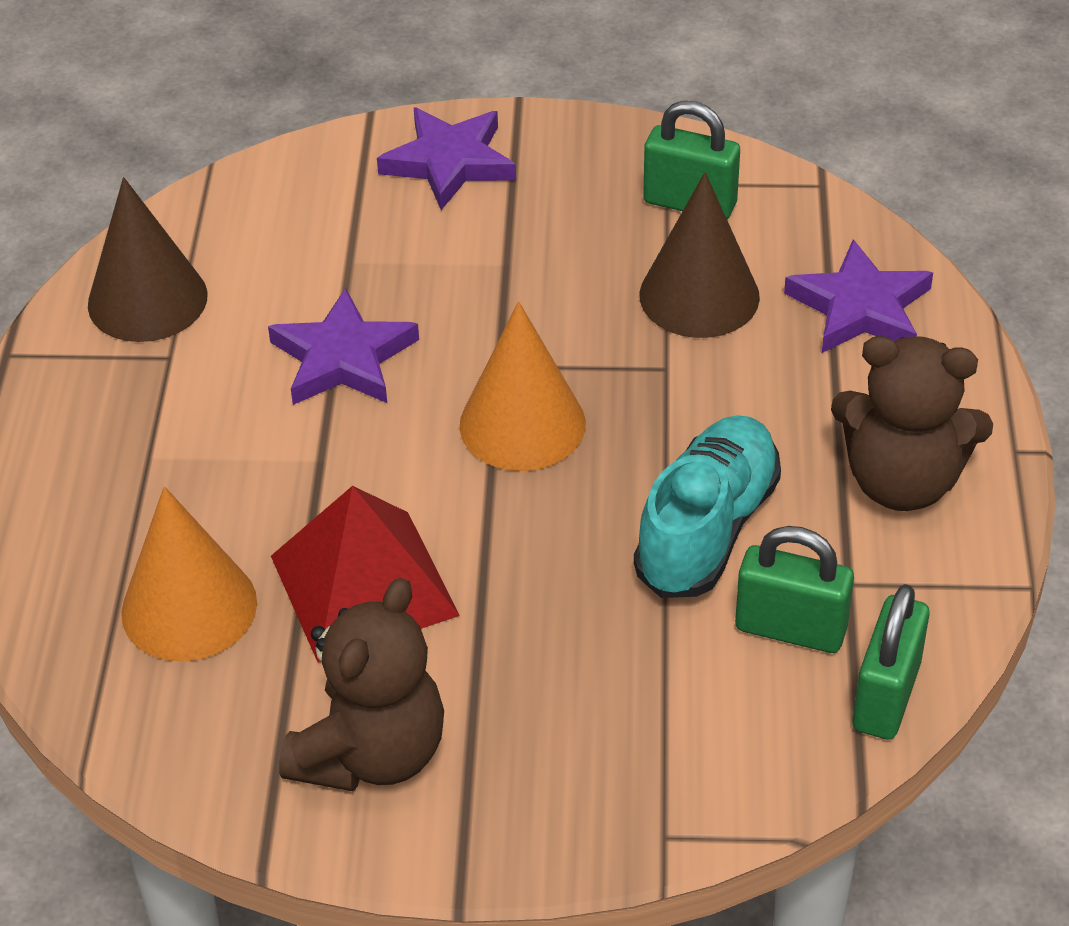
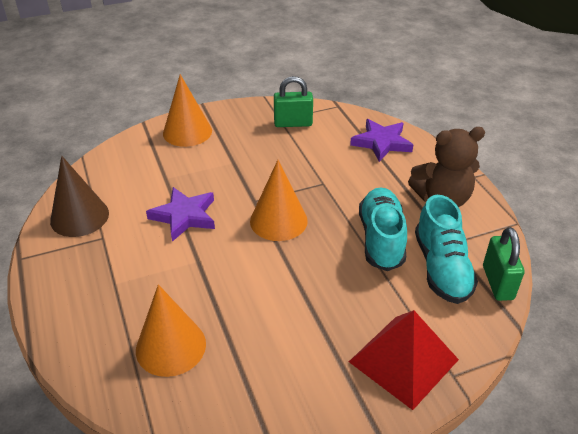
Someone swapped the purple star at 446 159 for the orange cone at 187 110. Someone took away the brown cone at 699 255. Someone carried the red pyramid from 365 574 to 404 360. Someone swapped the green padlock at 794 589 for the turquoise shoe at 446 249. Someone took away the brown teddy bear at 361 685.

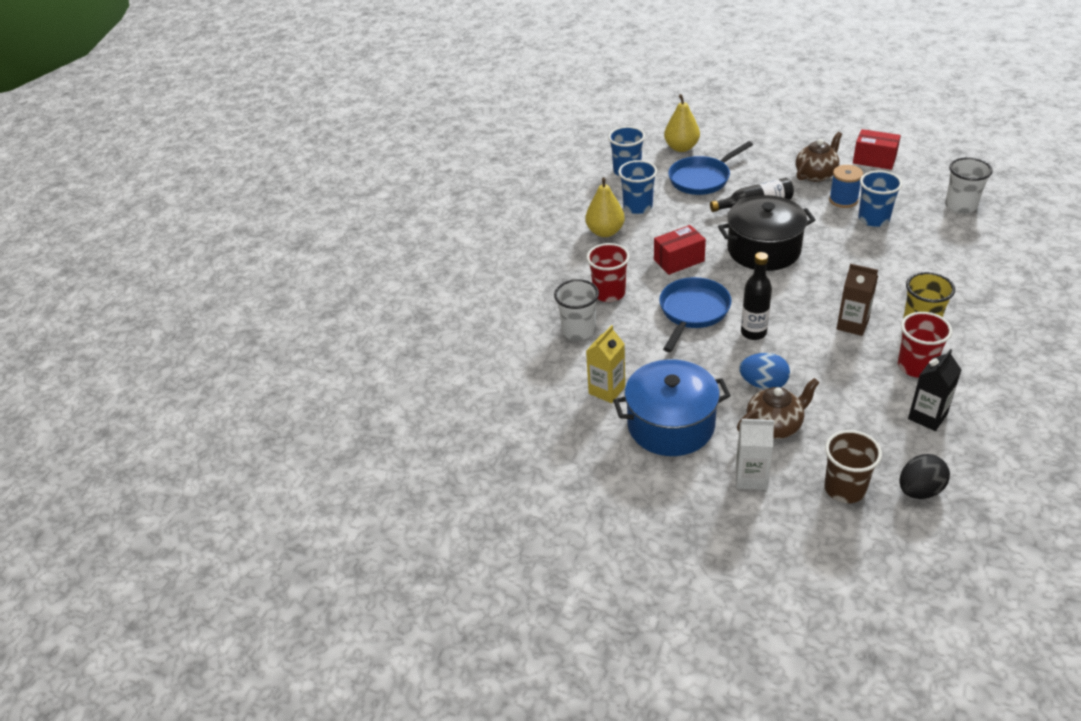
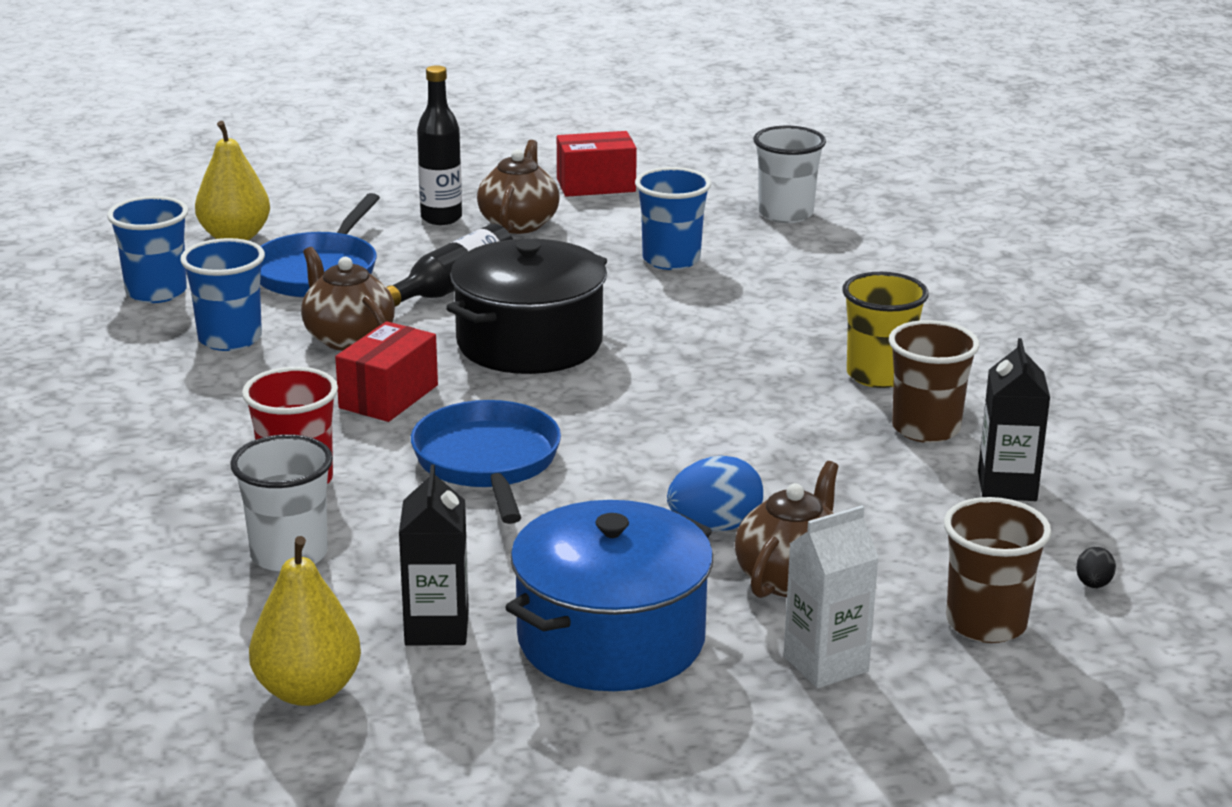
Someone took away the blue spool at 846 186. Someone carried the yellow pear from 605 207 to 305 621. Someone carried the black bottle from 756 296 to 439 145. Someone took away the brown carton at 857 300. Someone repainted the red cup at 925 345, which became the brown cup at 934 381. Someone repainted the yellow carton at 605 364, which became the black carton at 434 555. Someone scaled the black egg at 925 476 by 0.49. Someone put down the brown teapot at 348 299.

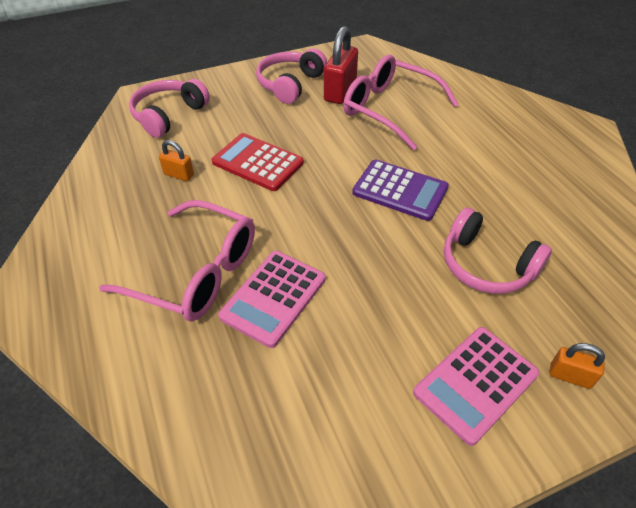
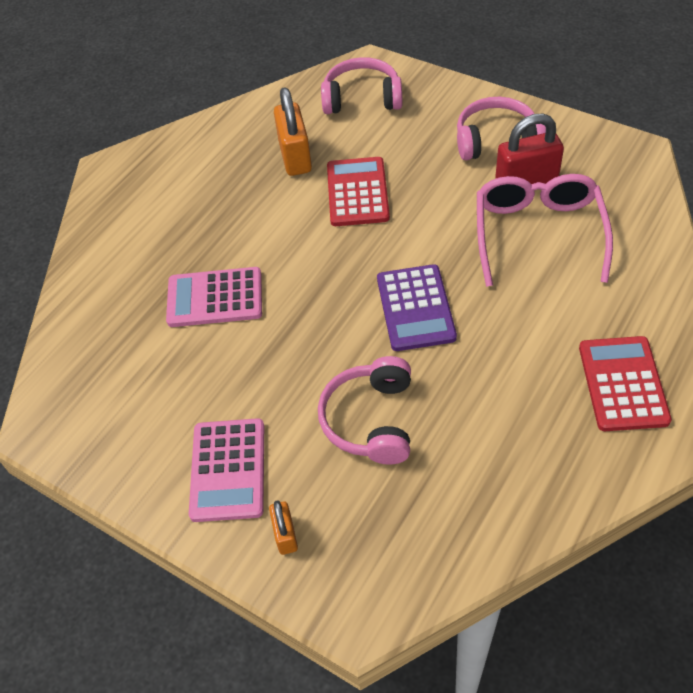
Someone scaled the orange padlock at 176 160 by 1.84. Someone took away the pink glasses at 177 260. Someone rotated the pink calculator at 476 386 by 105 degrees counterclockwise. Someone put down the red calculator at 625 383.

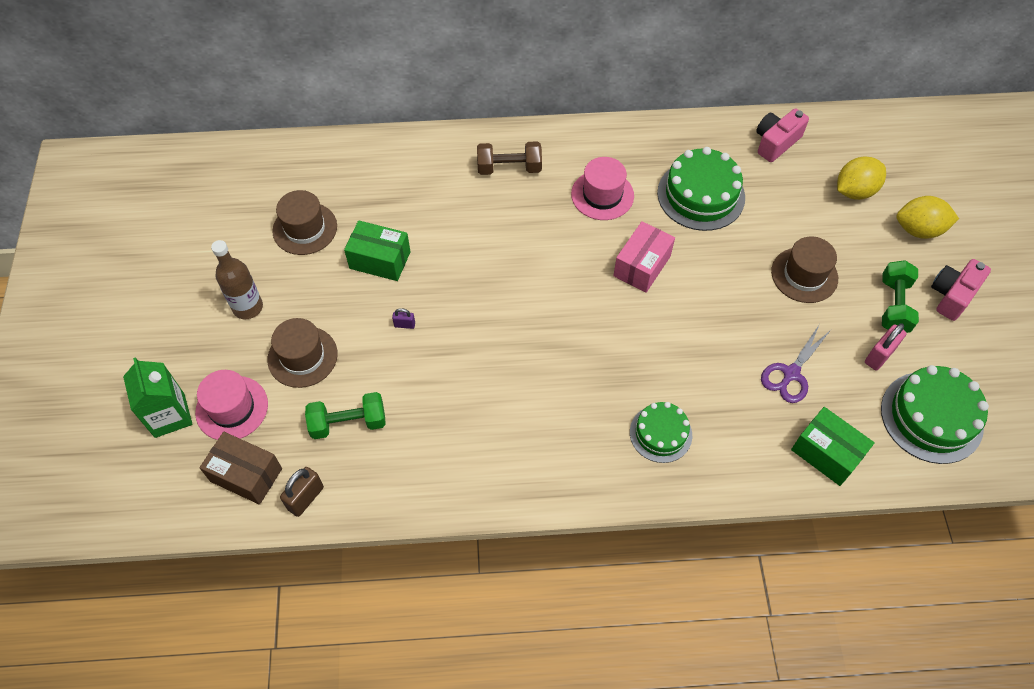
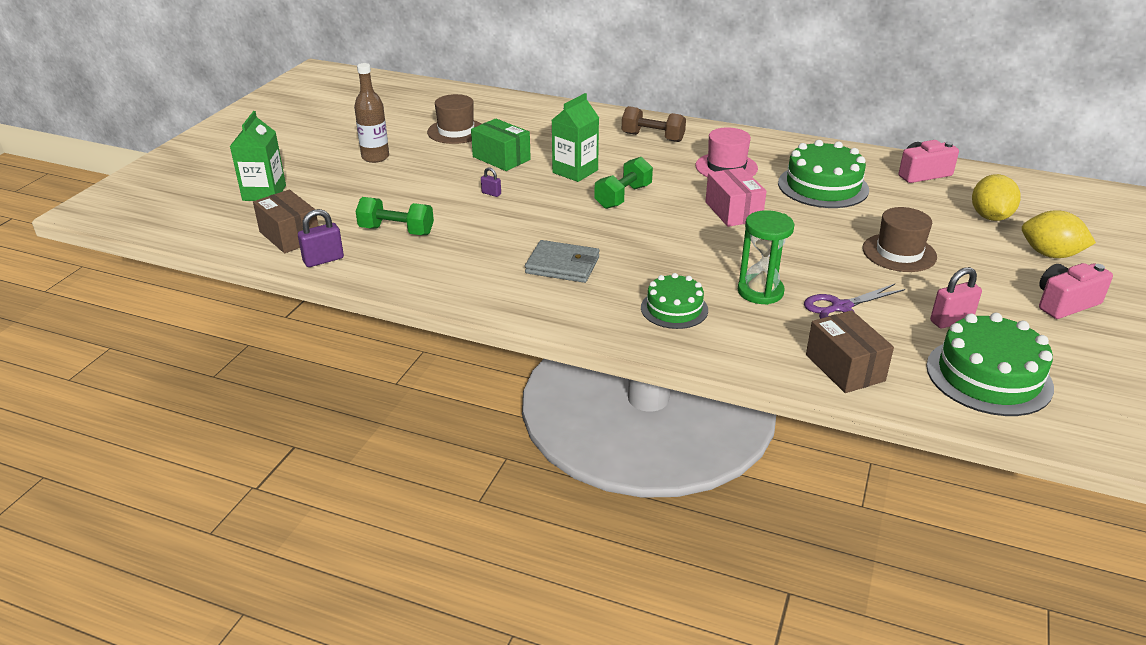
Someone rotated the yellow lemon at 861 178 by 75 degrees counterclockwise. Someone rotated the pink box at 644 257 by 75 degrees counterclockwise. Someone carried the green dumbbell from 900 296 to 623 183. Someone took away the brown hat at 303 353. Someone took away the pink hat at 231 405. Someone repainted the green box at 833 446, which became the brown box at 850 351. Someone repainted the brown padlock at 302 492, which became the purple padlock at 321 238. Someone put down the green carton at 575 137. Someone put down the green hourglass at 766 257. Someone put down the grey wallet at 562 261.

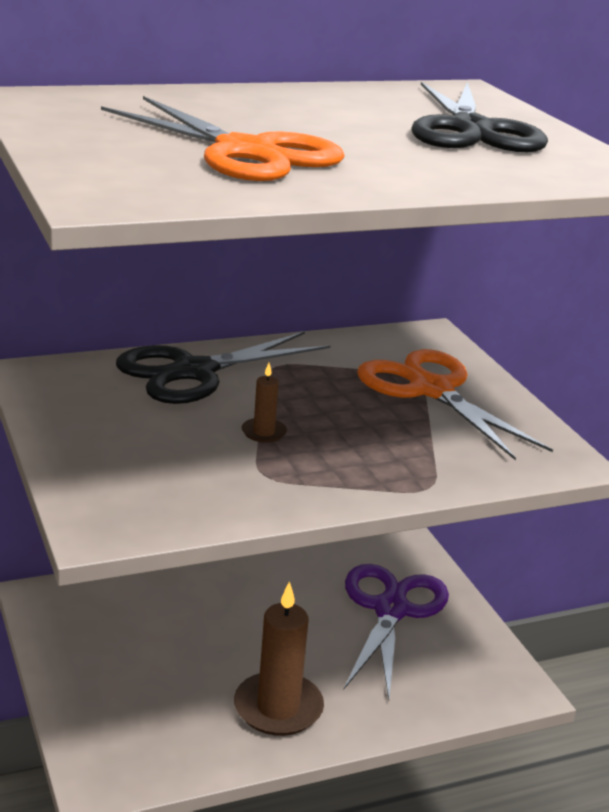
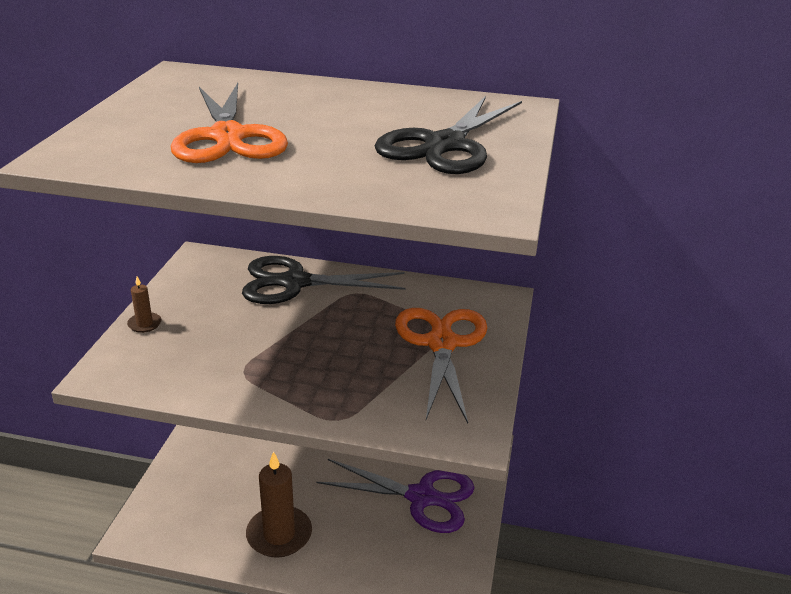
Someone carried the brown candle from 264 403 to 144 305. Someone rotated the purple scissors at 396 632 by 60 degrees clockwise.

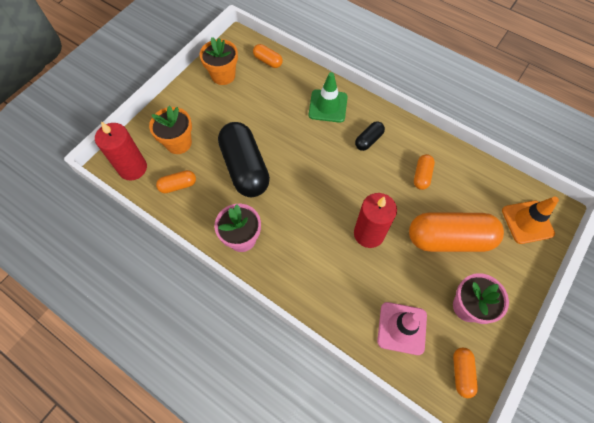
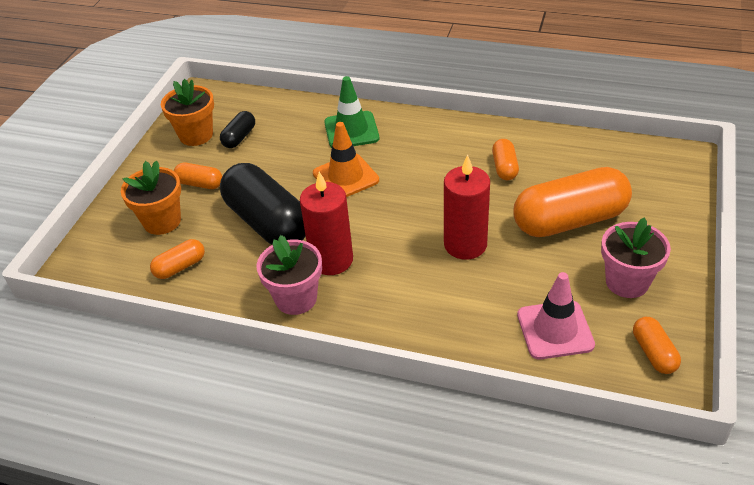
Someone carried the orange capsule from 268 56 to 198 176. Someone carried the black capsule from 370 136 to 237 129. Someone carried the red candle from 121 151 to 326 223. Someone carried the orange traffic cone from 530 220 to 346 159.

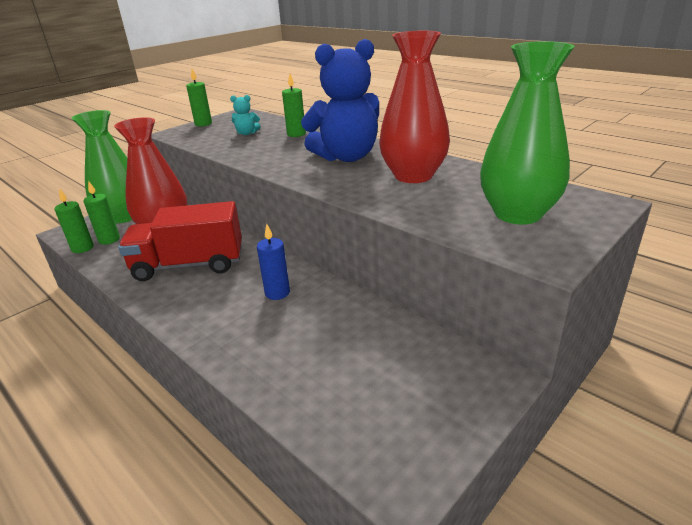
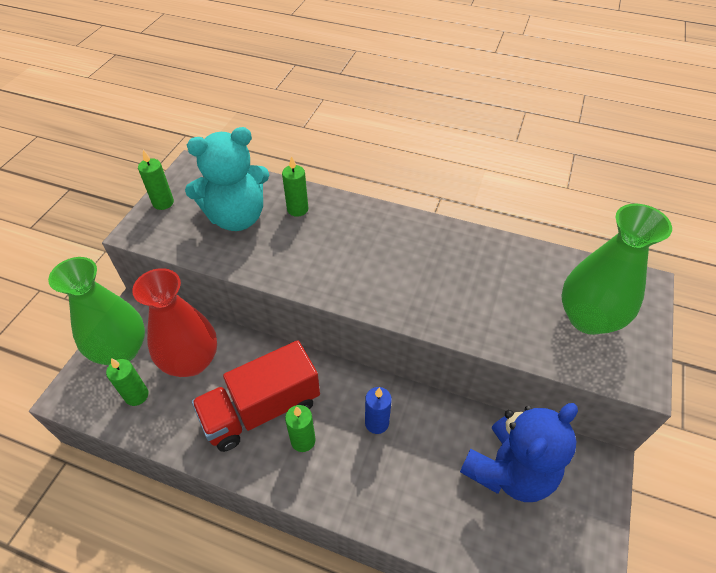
Someone took away the red vase at 414 107. Someone carried the blue teddy bear from 340 100 to 519 452. Someone scaled the turquoise teddy bear at 245 115 by 2.40. Someone carried the green candle from 74 220 to 300 428.

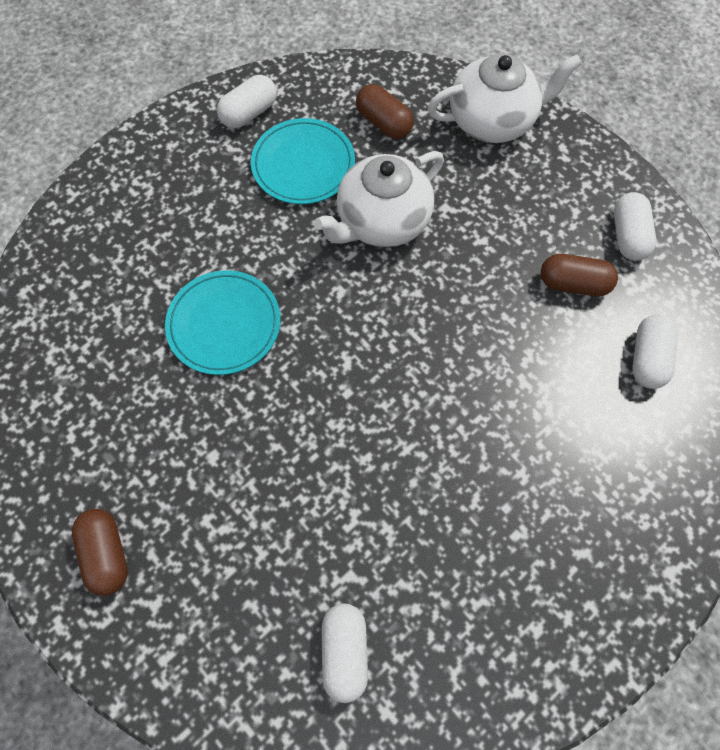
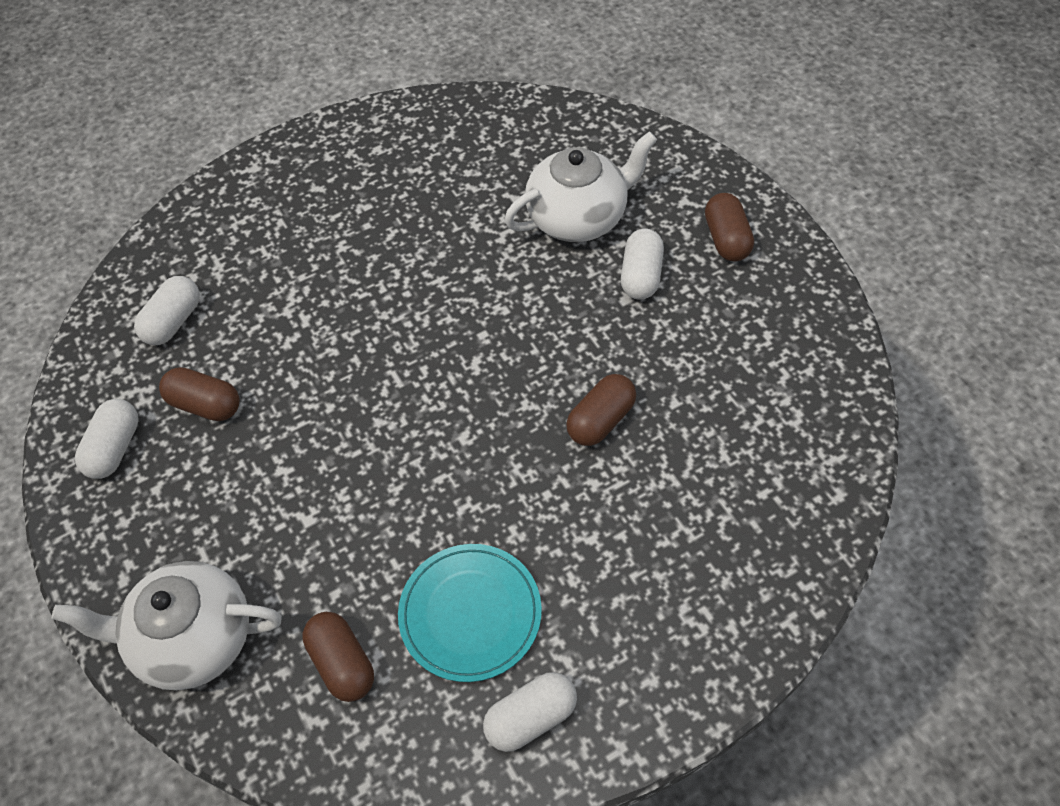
Someone carried the white teapot from 379 199 to 580 186. Someone swapped the turquoise plate at 223 322 for the brown capsule at 601 410. Someone carried the white capsule from 345 653 to 642 264.

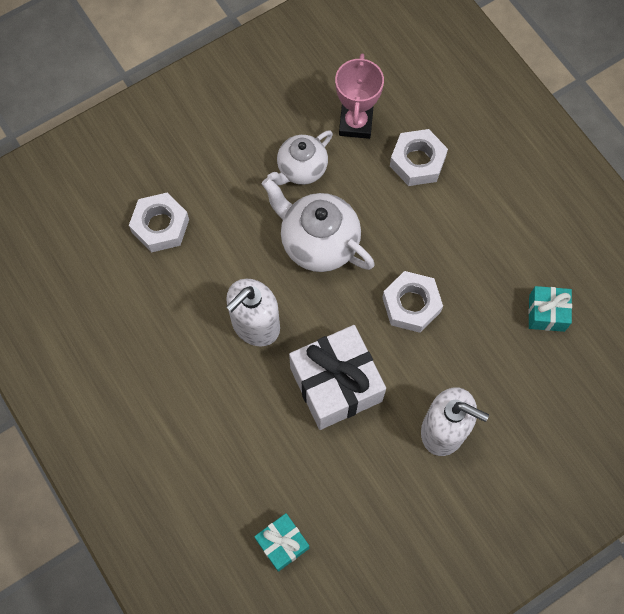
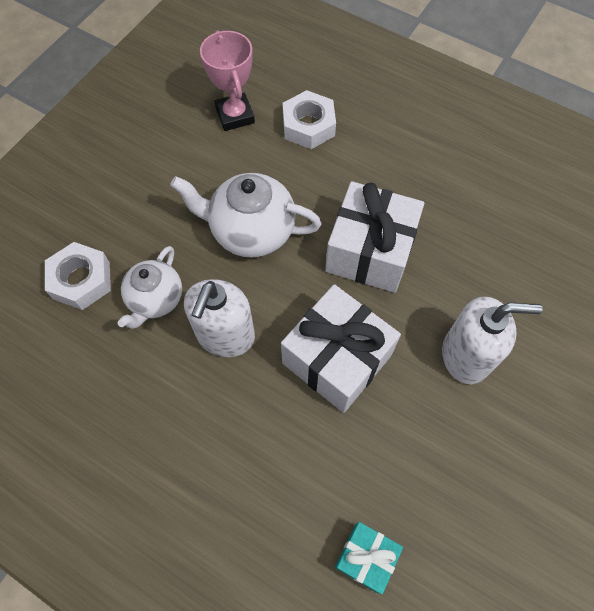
Someone carried the white teapot from 300 157 to 149 287. Someone swapped the white nut at 412 302 for the white gift at 374 237. Someone took away the turquoise gift at 550 309.

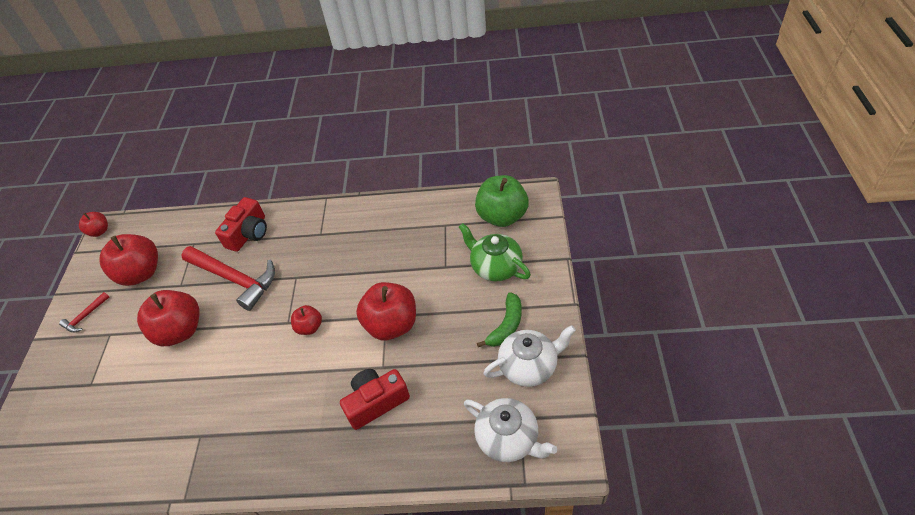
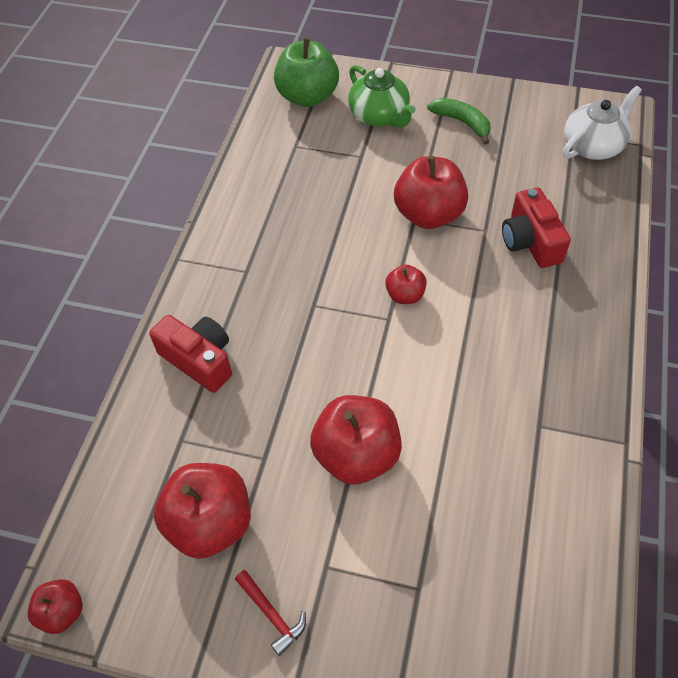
Someone rotated the green teapot at 495 252 by 90 degrees counterclockwise. Someone took away the red hammer at 228 278. Someone took away the white teapot at 529 356.

